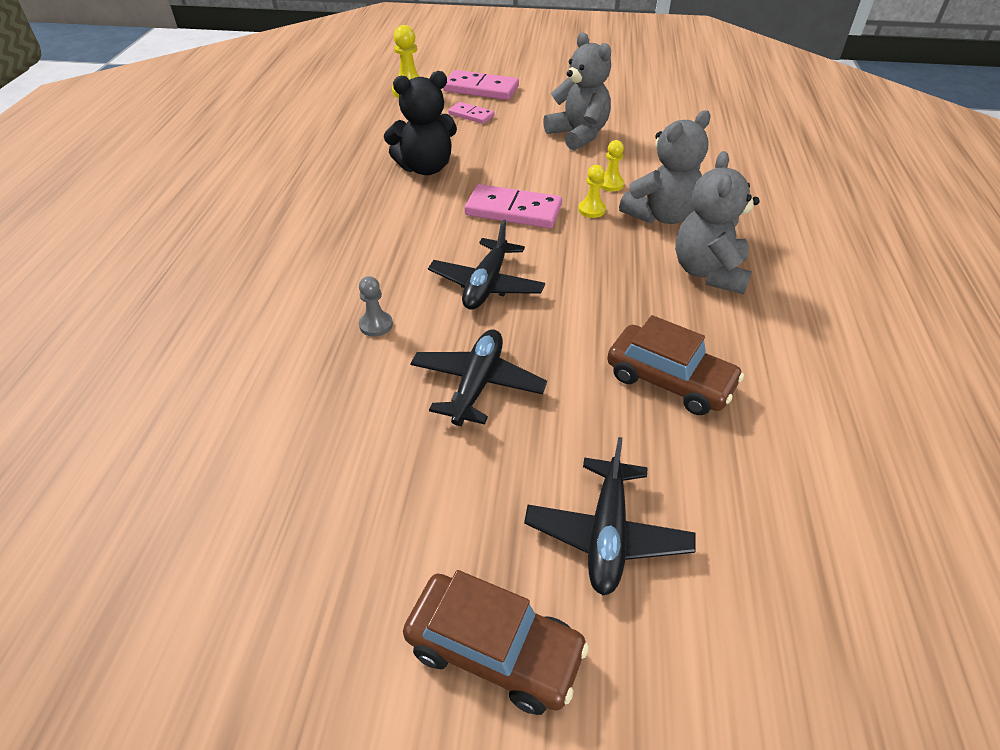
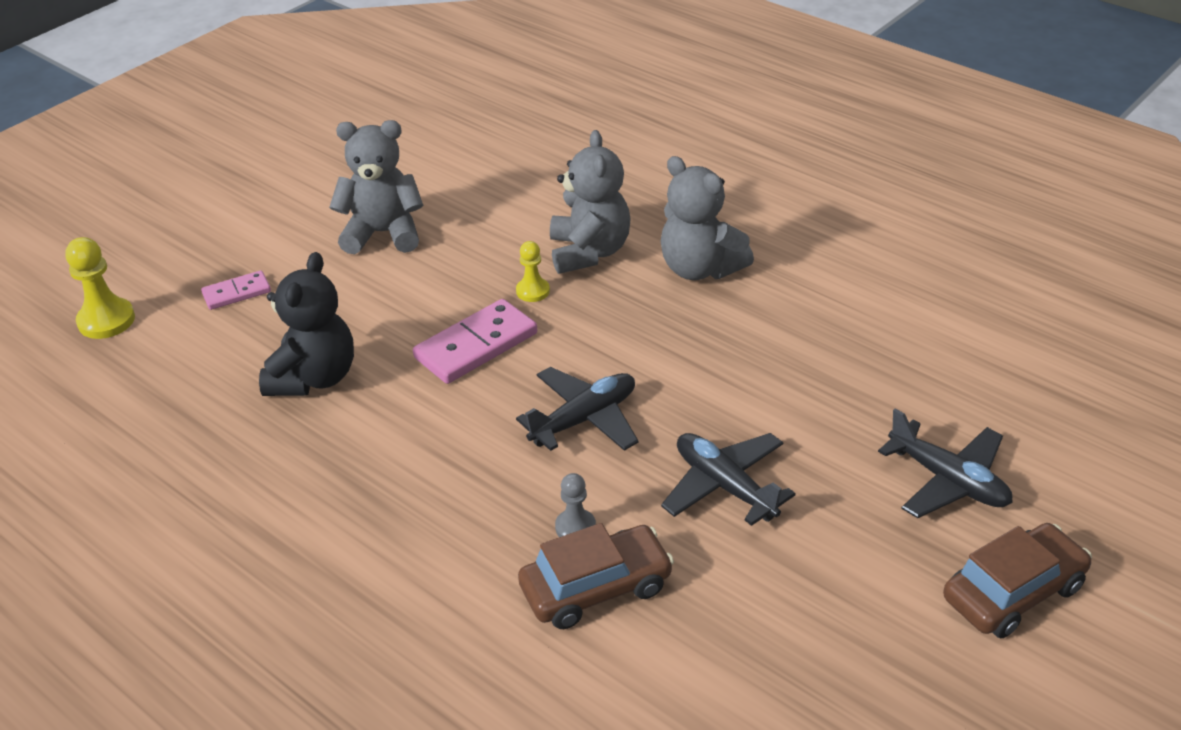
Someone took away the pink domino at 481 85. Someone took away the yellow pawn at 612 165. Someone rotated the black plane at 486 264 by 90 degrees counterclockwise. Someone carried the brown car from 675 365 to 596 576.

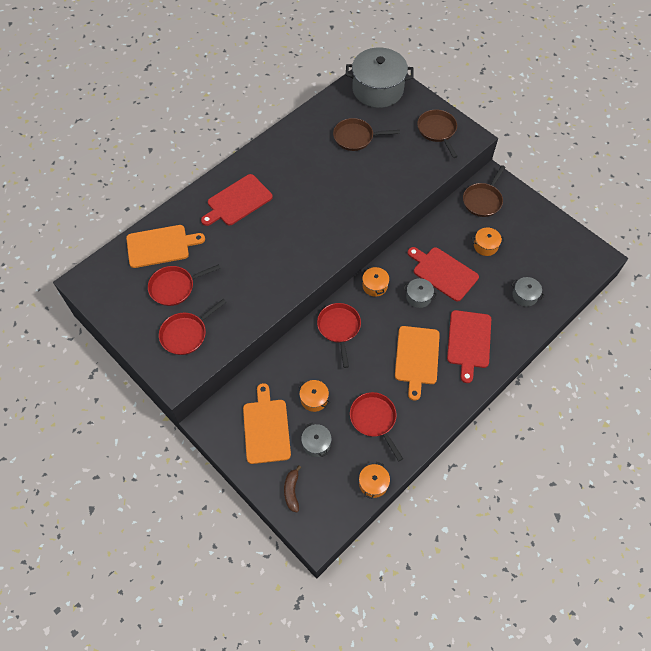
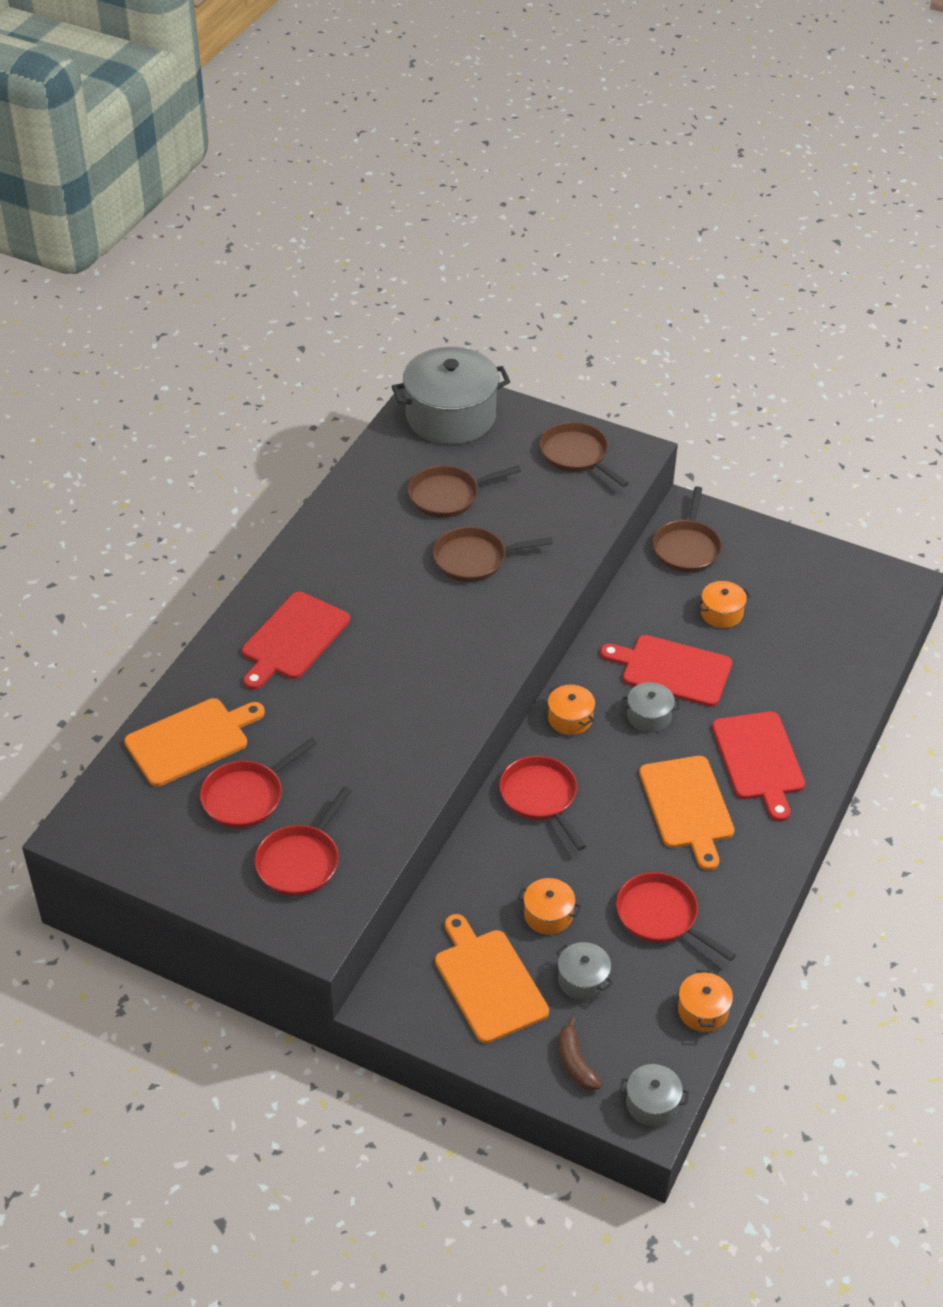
Someone carried the grey pot from 528 292 to 654 1095. Someone put down the brown pan at 493 554.

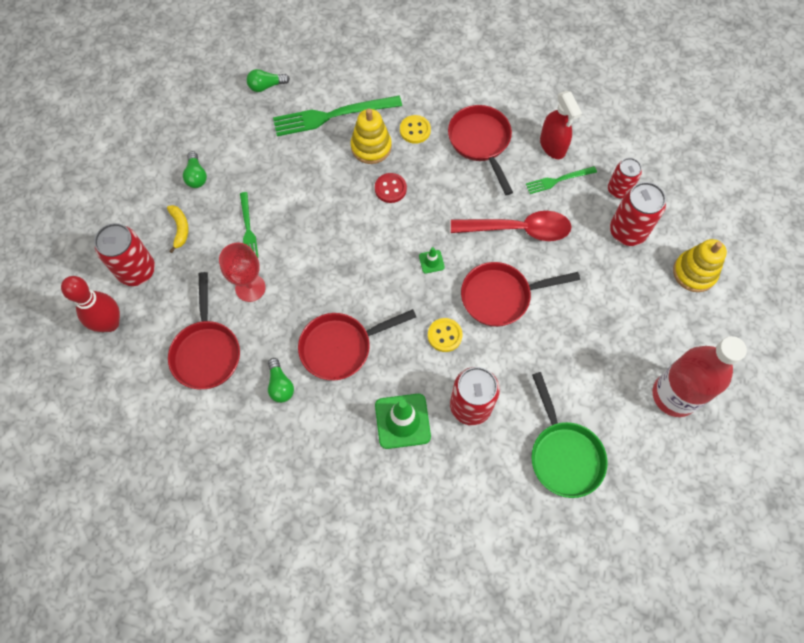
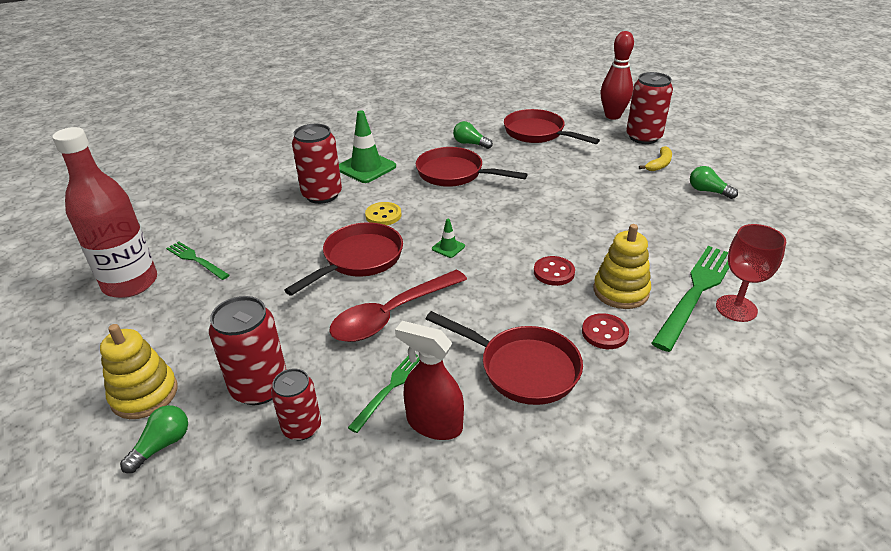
Someone carried the green light bulb from 268 80 to 154 439. Someone repainted the yellow button at 415 129, which became the red button at 605 331. Someone carried the green fork from 249 224 to 197 261. Someone rotated the yellow banana at 178 229 by 90 degrees counterclockwise. Someone carried the red goblet from 242 272 to 751 273. Someone rotated the red pan at 357 344 by 90 degrees counterclockwise. Someone took away the green pan at 569 435.

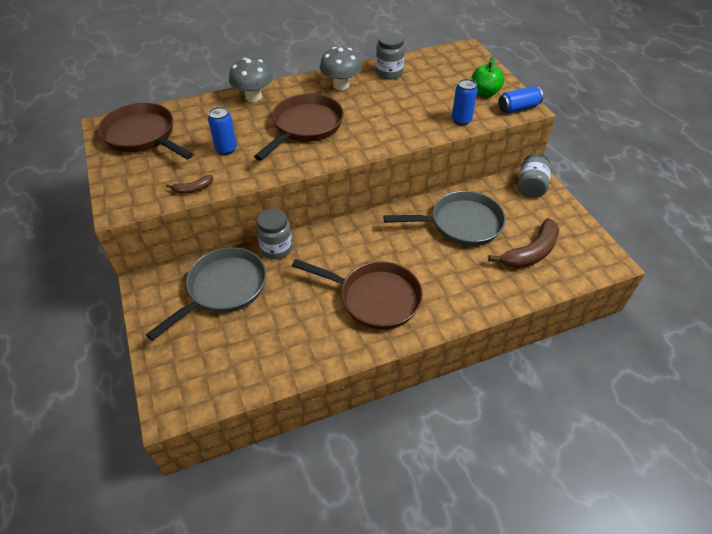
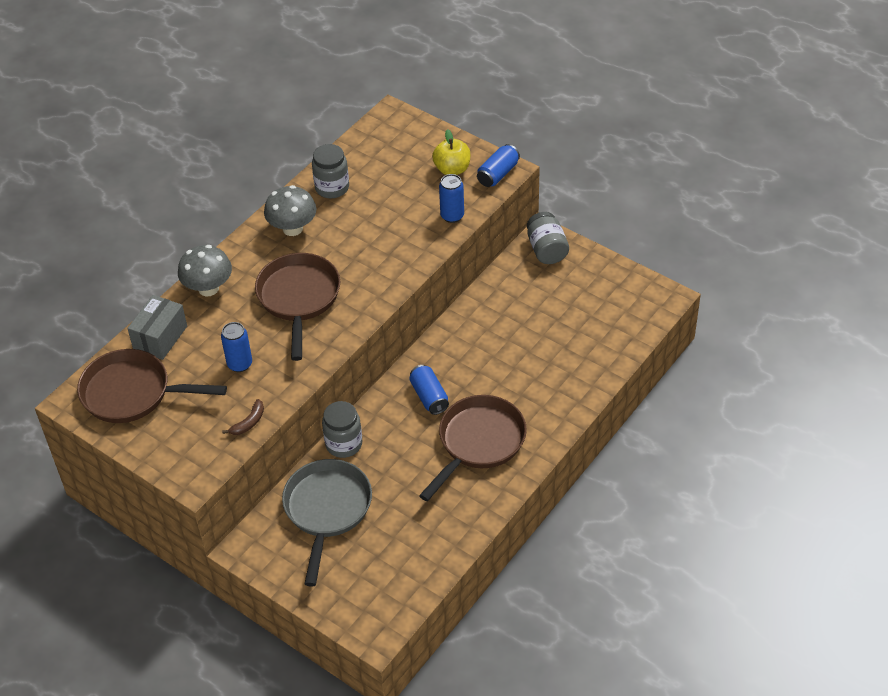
Someone repainted the green apple at 488 76, which became the yellow apple at 451 152. Someone took away the grey pan at 444 218. Someone took away the brown banana at 523 243. Someone rotated the brown pan at 357 294 by 45 degrees counterclockwise. Someone put down the grey box at 157 327. Someone put down the blue can at 429 390.

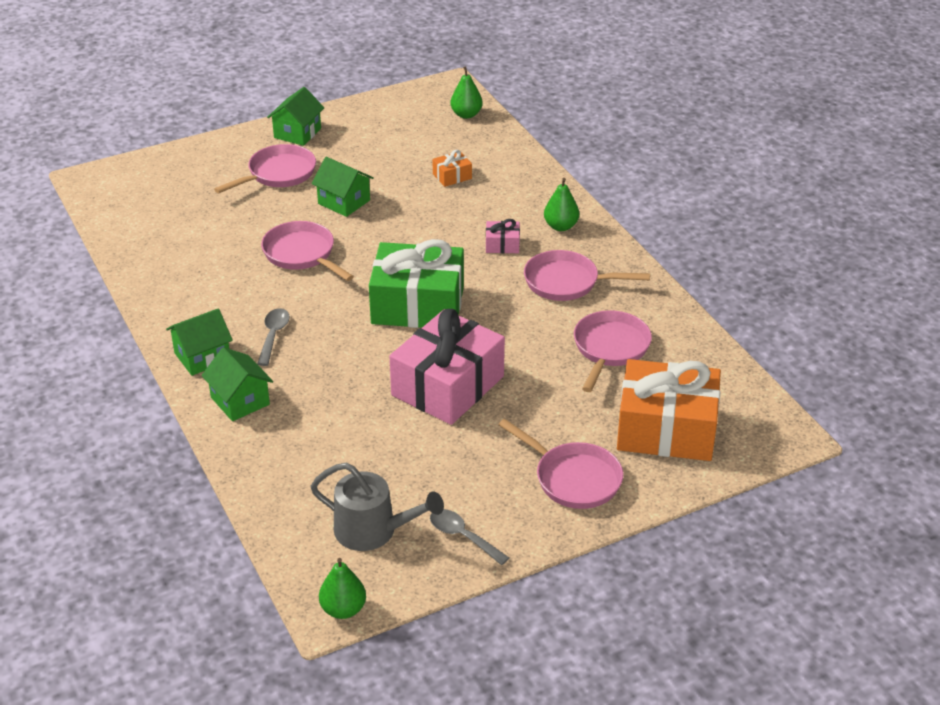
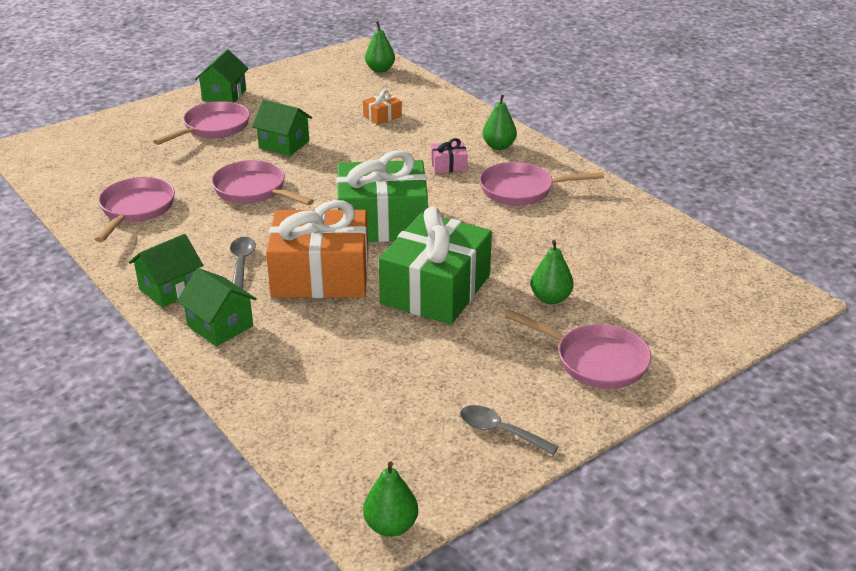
Someone repainted the pink gift at 447 367, which became the green gift at 435 265. Someone carried the pink pan from 613 351 to 135 209. Someone carried the orange gift from 669 410 to 317 249. Someone took away the grey watering can at 377 506. Someone put down the green pear at 552 272.

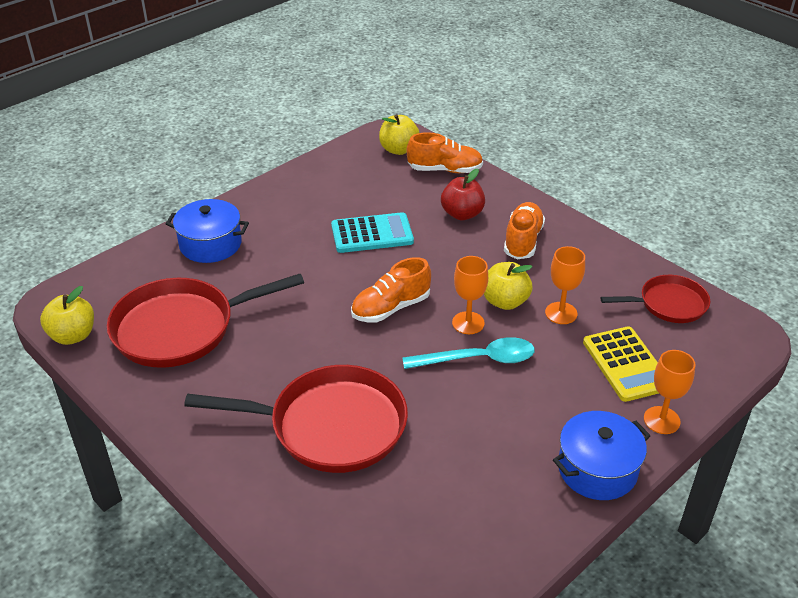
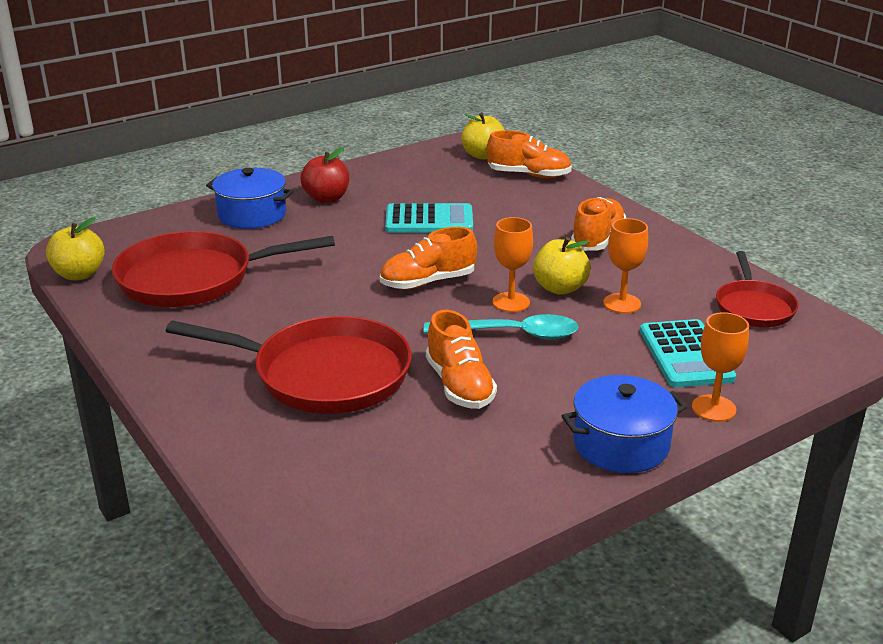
Someone carried the red apple from 463 194 to 324 175. Someone rotated the red pan at 655 299 by 90 degrees clockwise. Someone repainted the yellow calculator at 621 364, which became the turquoise calculator at 688 353. Someone put down the orange shoe at 461 359.

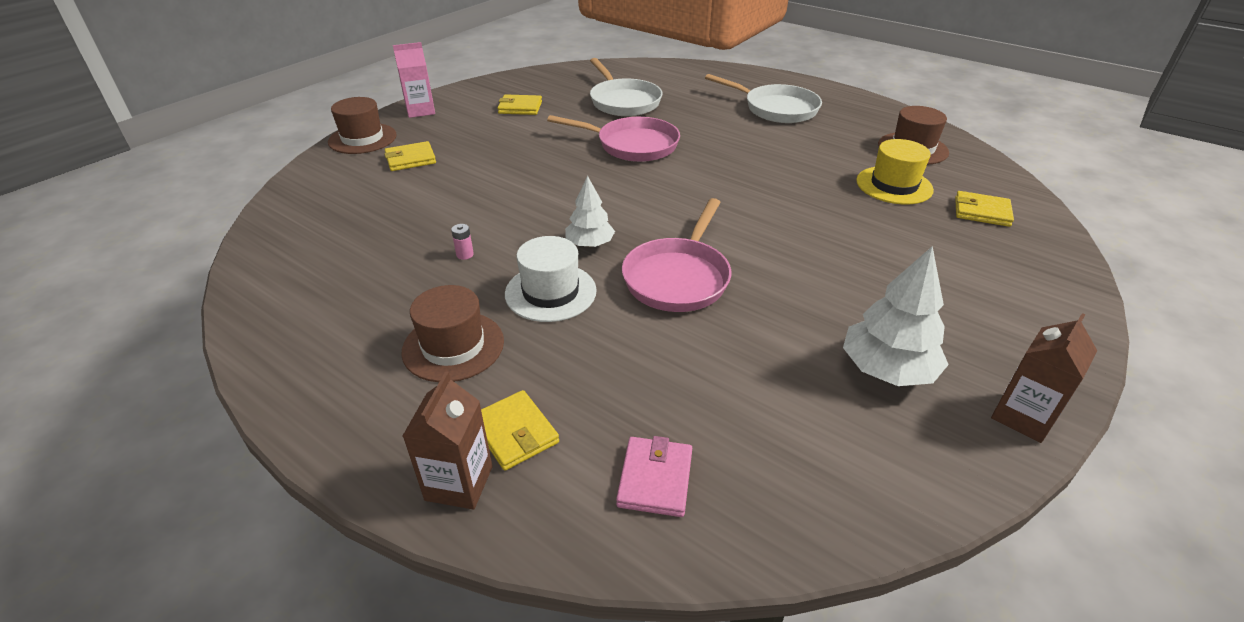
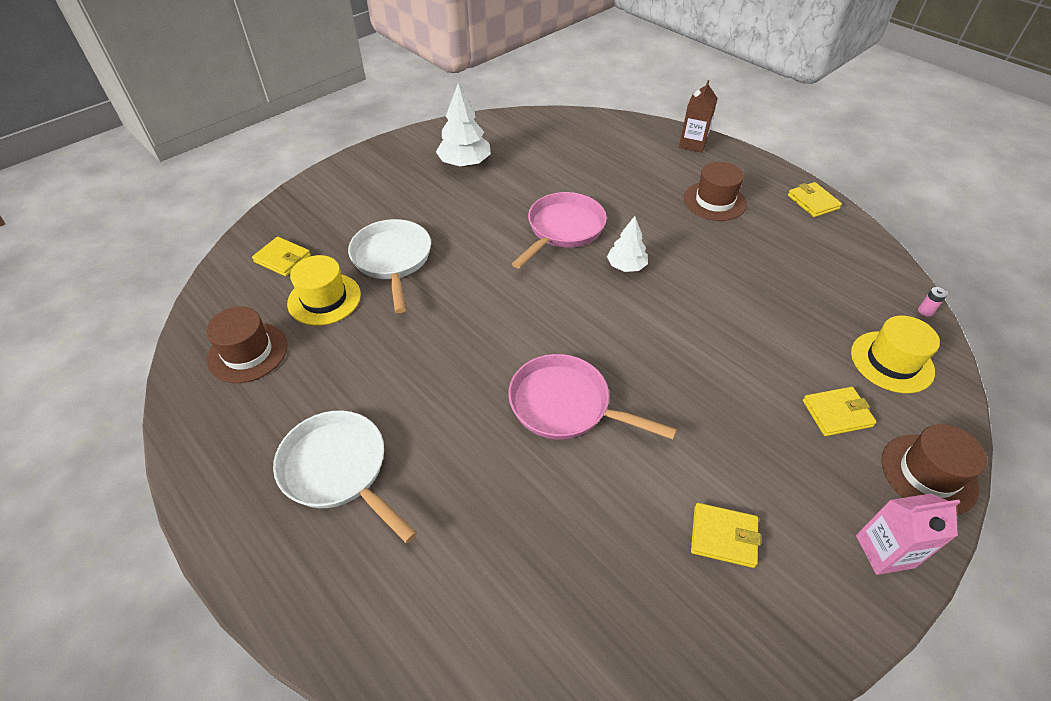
Someone carried the white pan from 626 87 to 389 266. Someone carried the pink battery from 462 242 to 932 302. Someone took away the white hat at 551 279. Someone took away the brown carton at 1044 378. Someone carried the yellow wallet from 520 430 to 815 199. Someone took away the pink wallet at 654 476. Someone put down the yellow hat at 895 354.

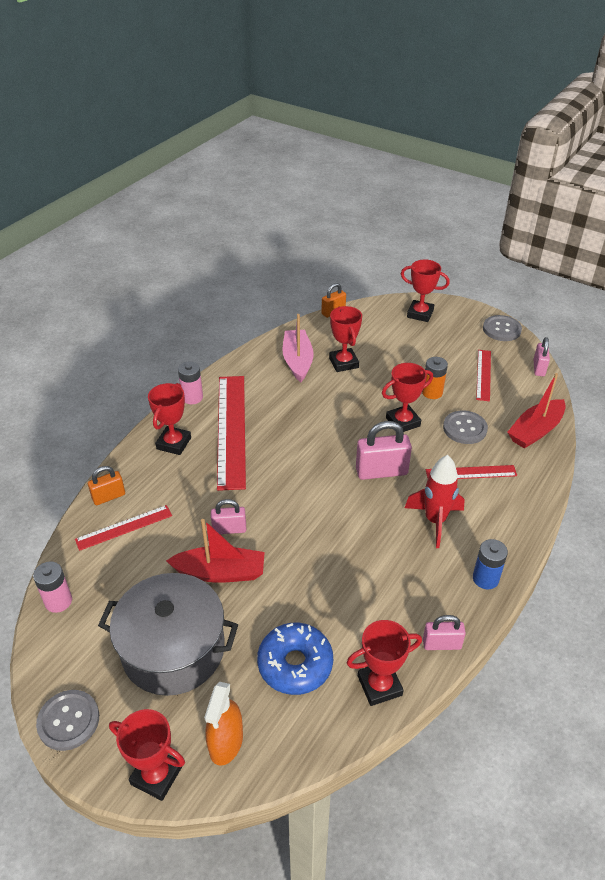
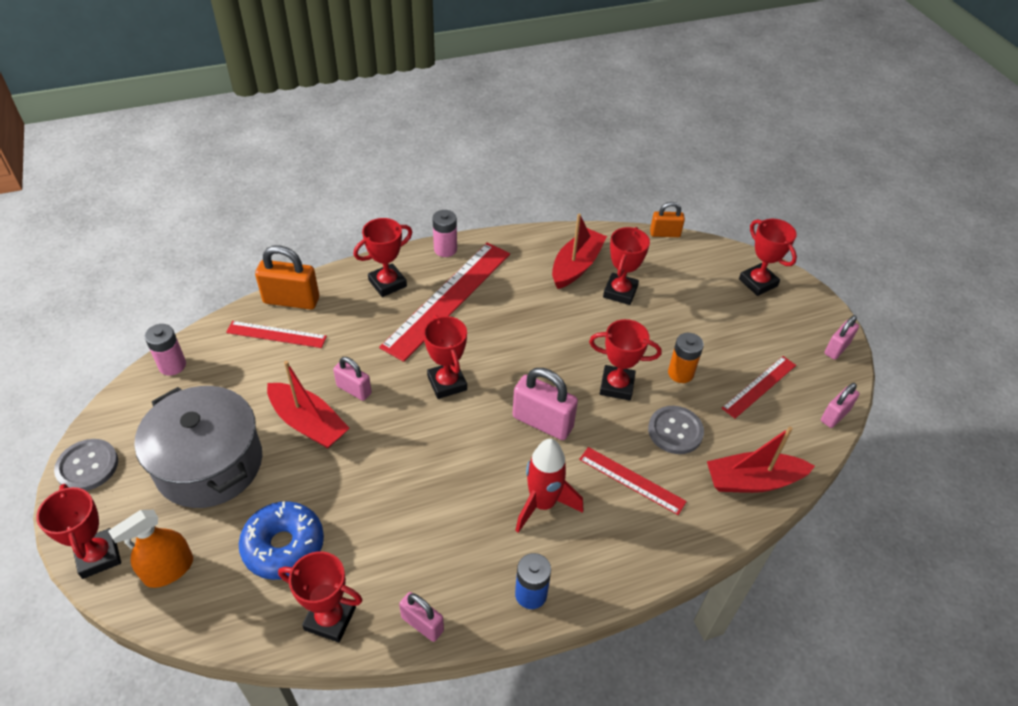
Someone repainted the pink boat at 298 348, which became the red boat at 579 251. Someone swapped the grey button at 502 328 for the pink padlock at 842 337. Someone scaled the orange padlock at 106 485 by 1.63. Someone put down the red trophy at 445 357.

